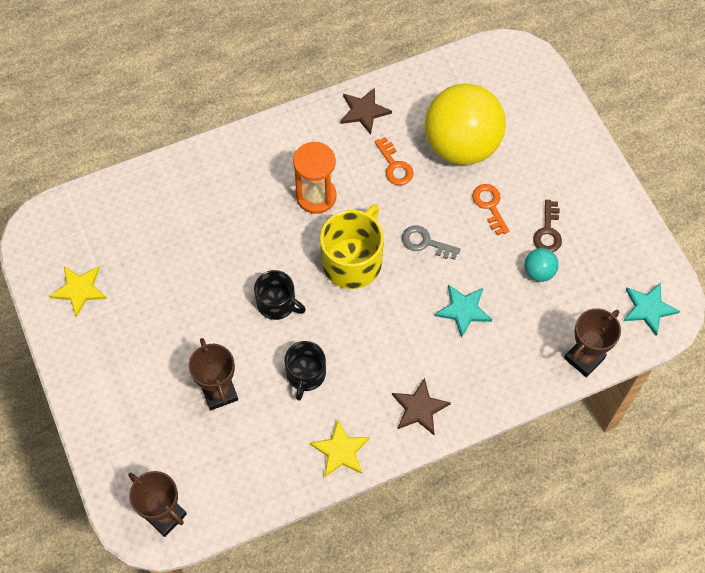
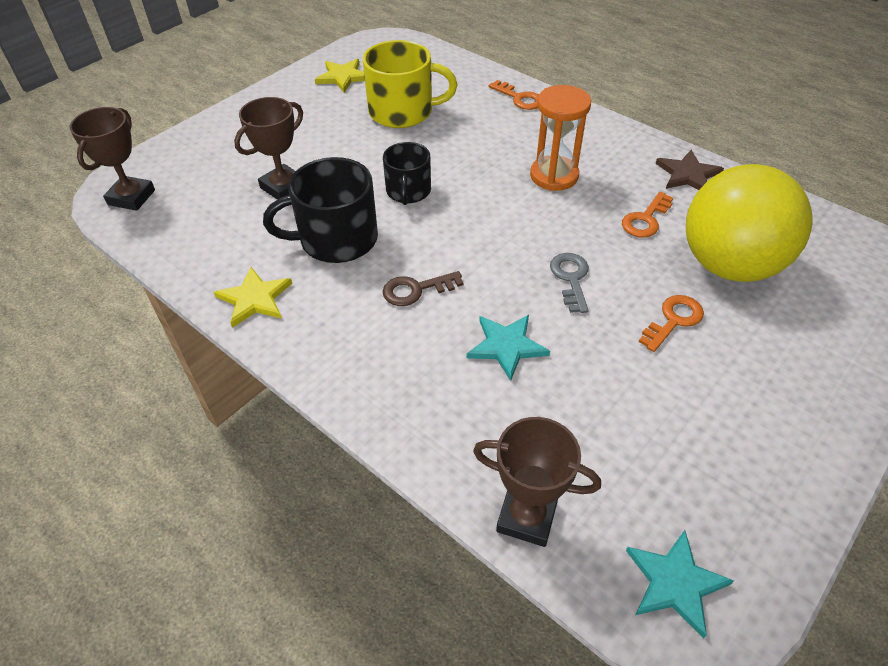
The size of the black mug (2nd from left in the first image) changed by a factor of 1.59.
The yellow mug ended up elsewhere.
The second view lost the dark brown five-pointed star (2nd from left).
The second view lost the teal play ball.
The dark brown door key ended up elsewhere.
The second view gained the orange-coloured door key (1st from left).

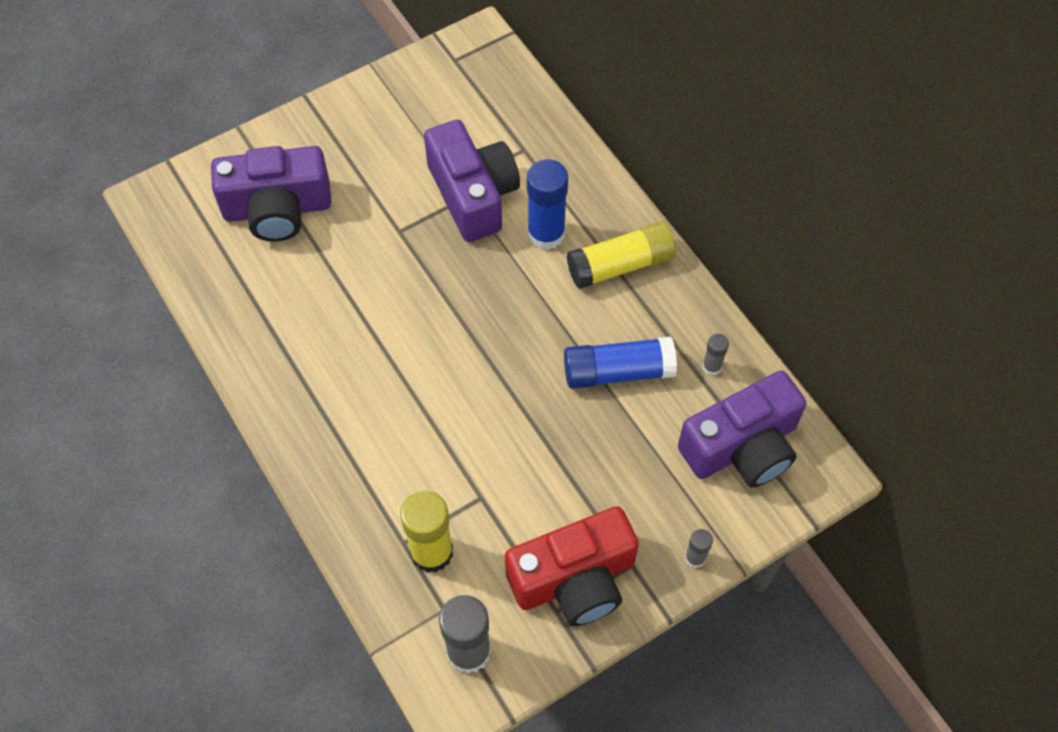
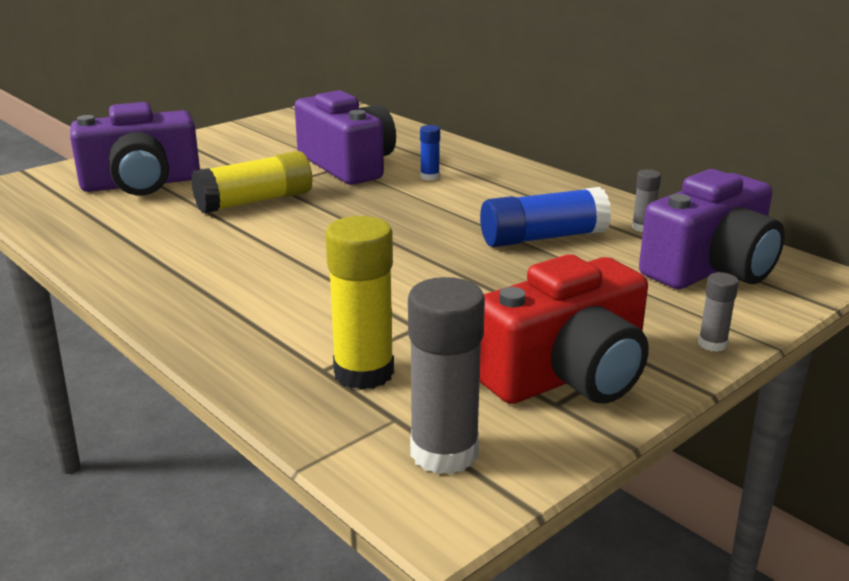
The size of the blue glue (1st from left) changed by a factor of 0.49.
The yellow glue (2nd from left in the first image) ended up elsewhere.

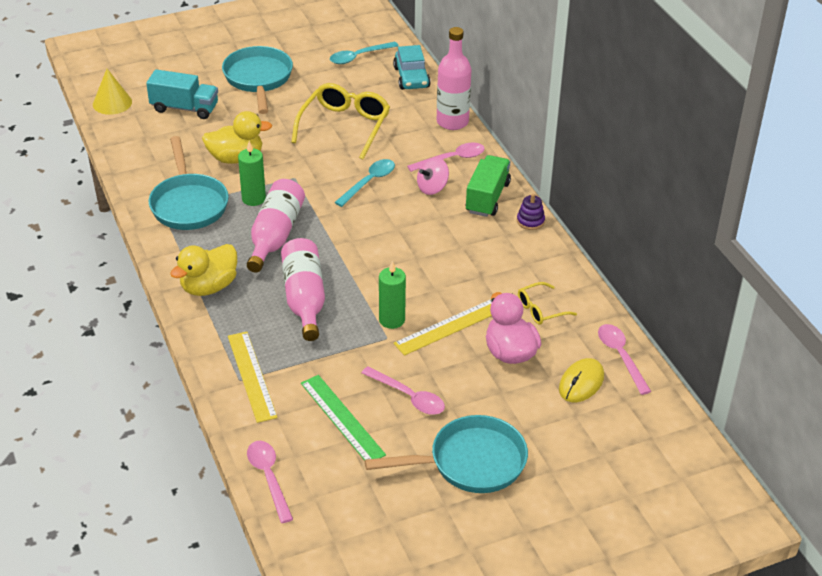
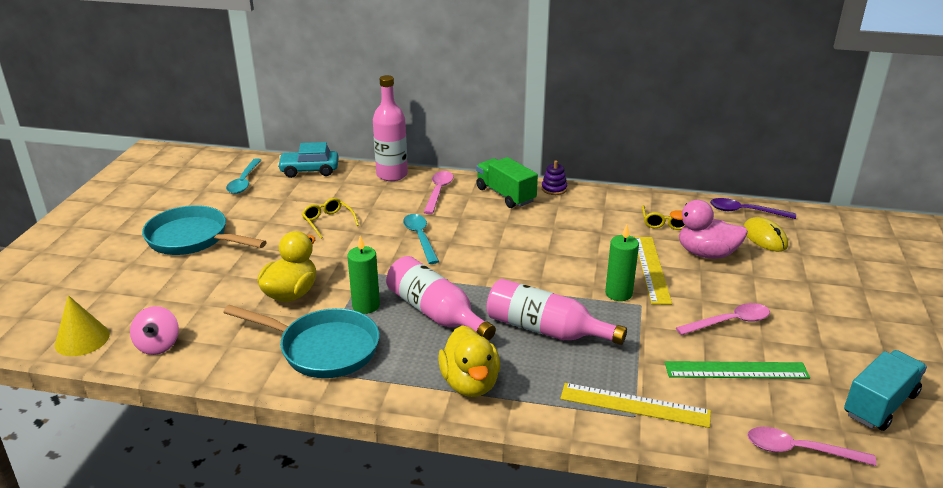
The teal toy truck ended up elsewhere.
The size of the yellow spectacles (1st from left) changed by a factor of 0.52.
The second view lost the teal pan (3rd from left).
The teal toy car ended up facing another way, 150 degrees clockwise from before.
The pink spinning top ended up elsewhere.
What was the pink tablespoon (4th from left) turned into the royal purple tablespoon.

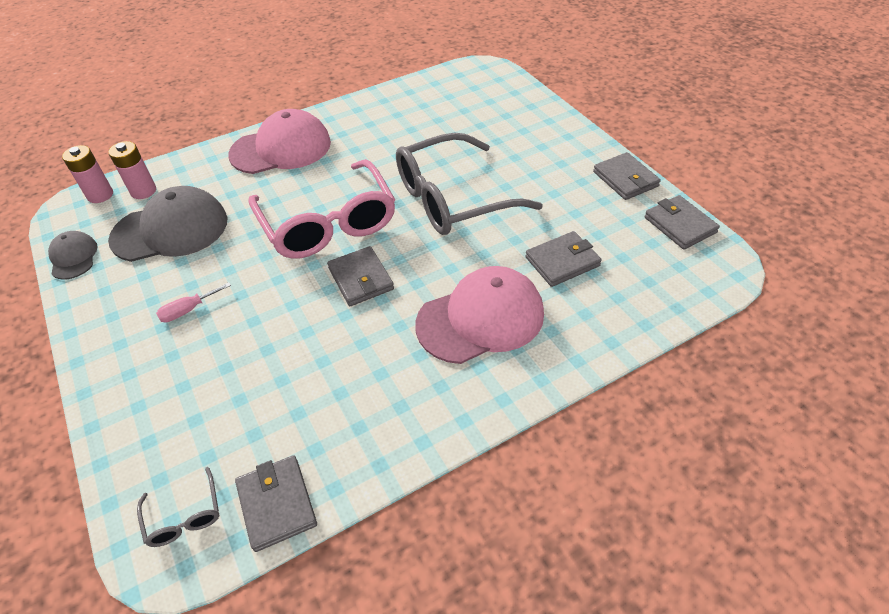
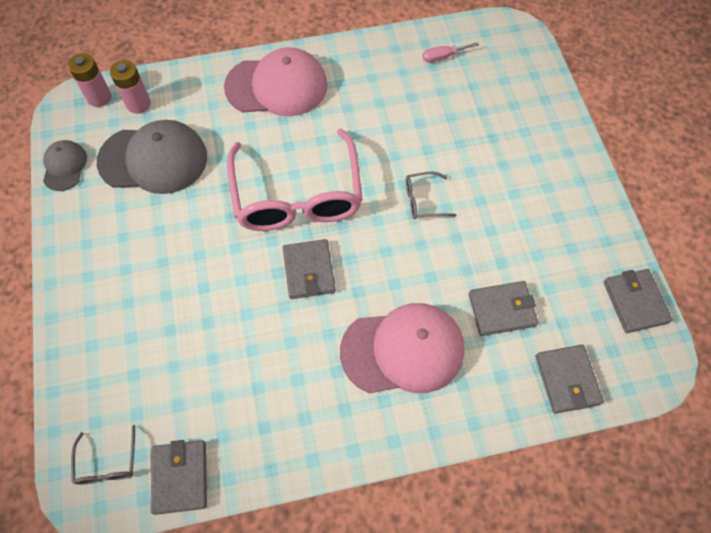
The pink flat screwdriver ended up elsewhere.
The size of the grey spectacles (2nd from left) changed by a factor of 0.40.
The grey card wallet (4th from left) ended up elsewhere.

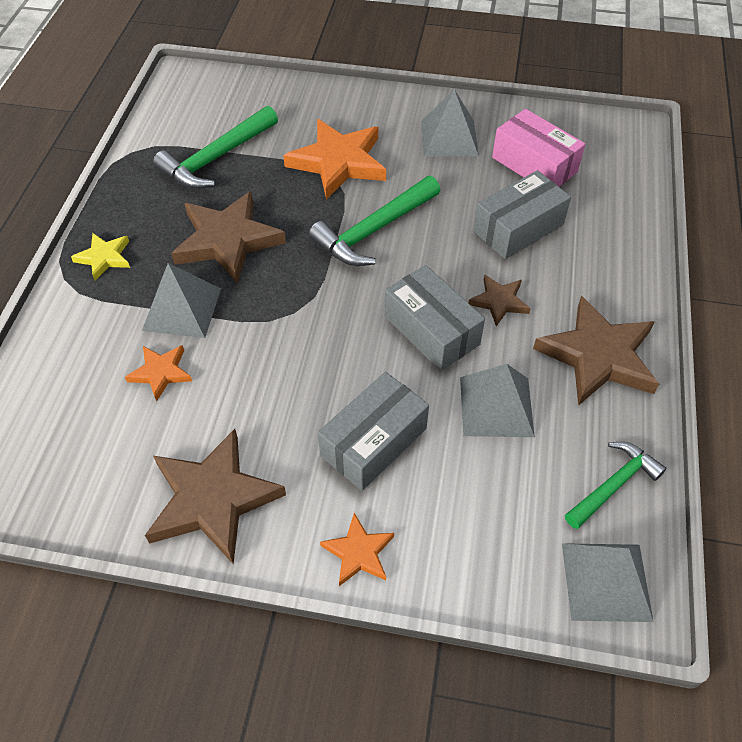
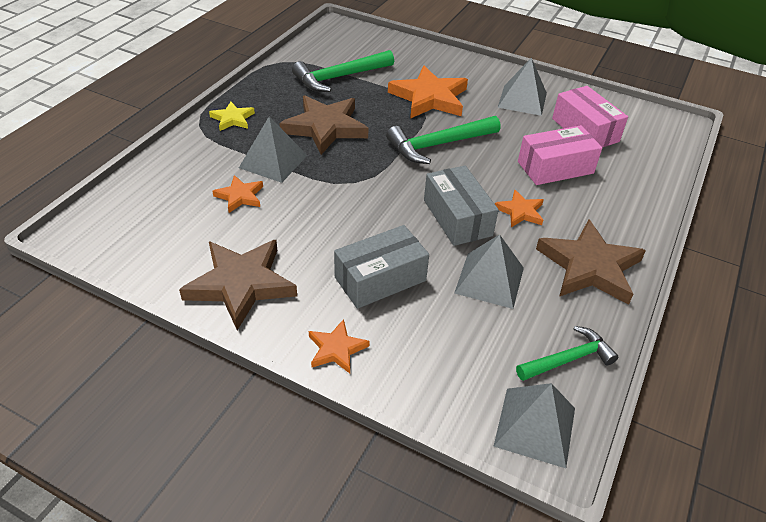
What was the dark brown five-pointed star (3rd from left) turned into the orange-coloured five-pointed star (4th from left).
What was the grey package (3rd from left) turned into the pink package (1st from left).

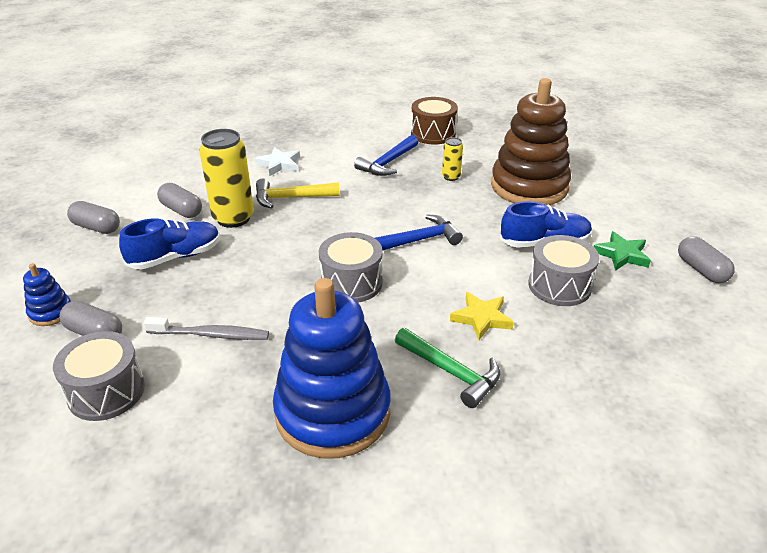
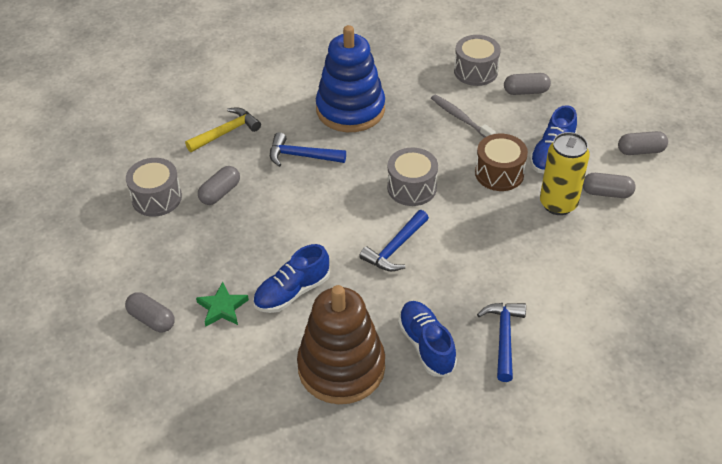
The second view lost the blue ring stacker (1st from left).
The grey tooth brush ended up facing another way, 75 degrees clockwise from before.
The second view lost the pure white five-pointed star.
The yellow carpenter's hammer ended up elsewhere.
What was the leaf-green carpenter's hammer turned into the blue carpenter's hammer (1st from left).
The dark brown toy drum ended up elsewhere.
Where the yellow soda can (2nd from left) stood, the blue lace-up shoe (2nd from left) came to stand.
The second view lost the yellow five-pointed star.
The grey toy drum (3rd from left in the first image) ended up elsewhere.
The second view gained the grey capsule (2nd from left).

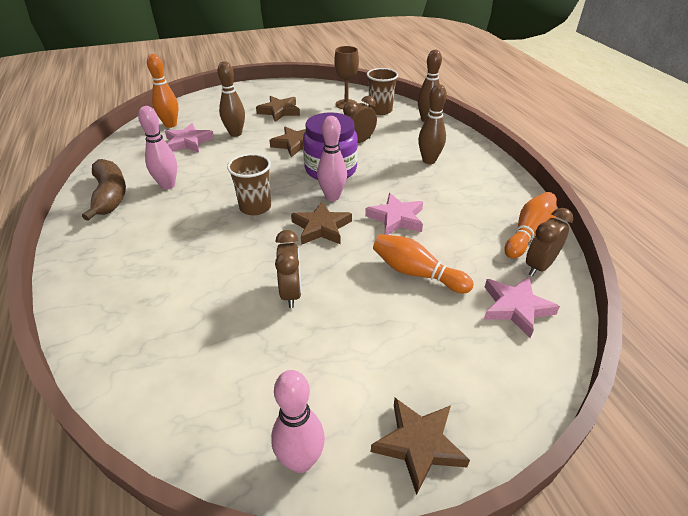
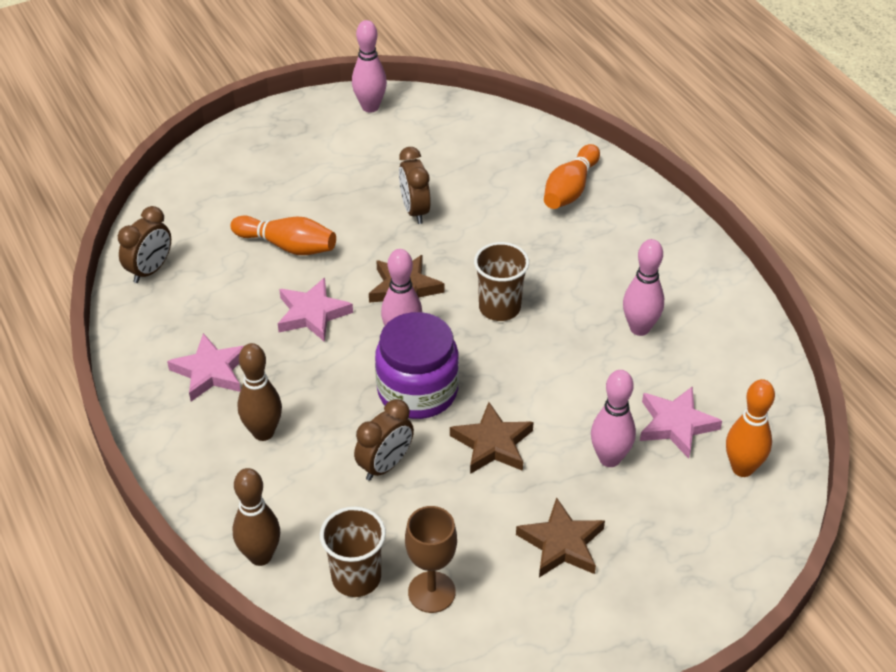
The second view lost the dark brown banana.
What was the dark brown bowling pin (1st from left) turned into the pink bowling pin (3rd from left).
The second view lost the dark brown five-pointed star (4th from left).
The pink five-pointed star (3rd from left in the first image) ended up elsewhere.
The orange-coloured bowling pin (3rd from left in the first image) ended up elsewhere.

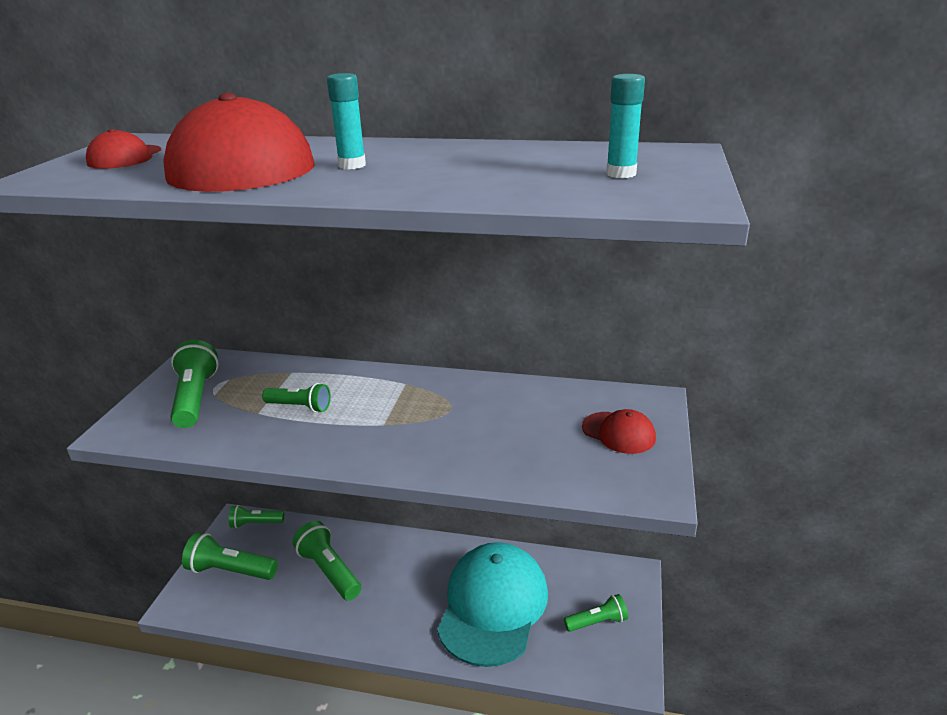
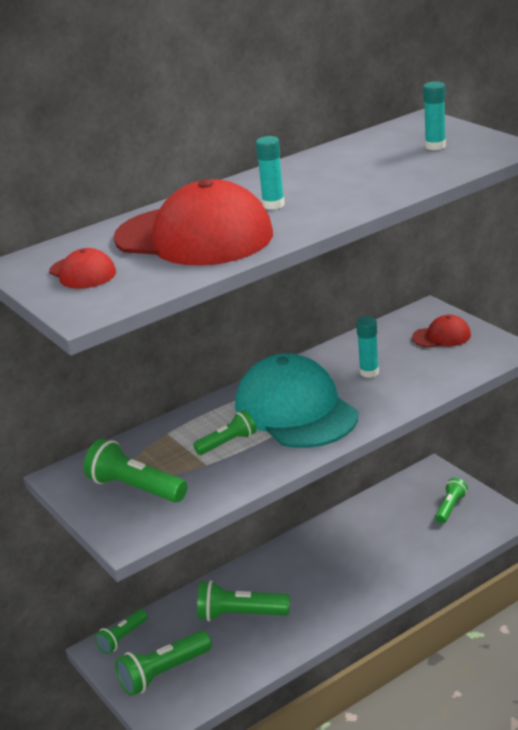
The teal baseball cap ended up elsewhere.
The second view gained the teal glue (2nd from left).

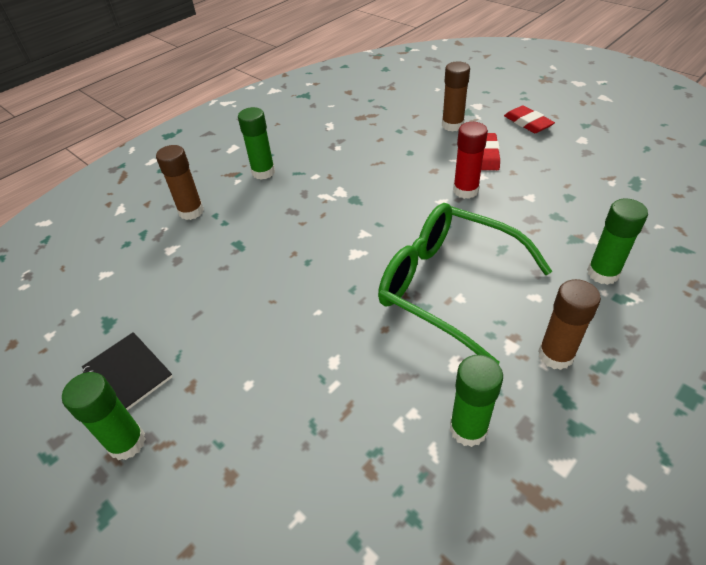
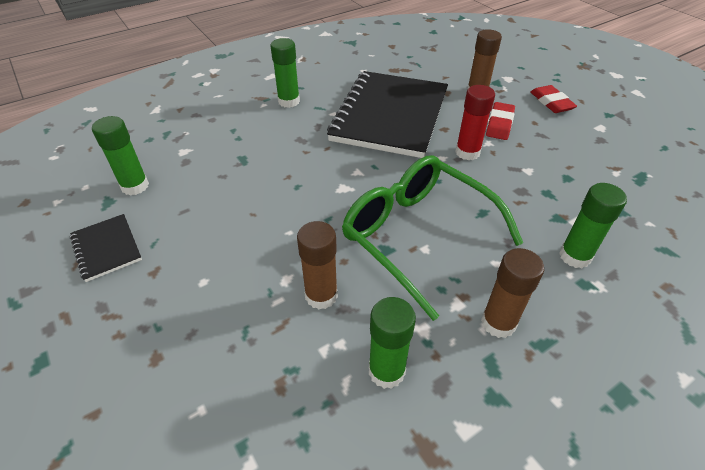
The leaf-green glue (1st from left) ended up elsewhere.
The dark brown glue (1st from left) ended up elsewhere.
The second view gained the black notepad (2nd from left).

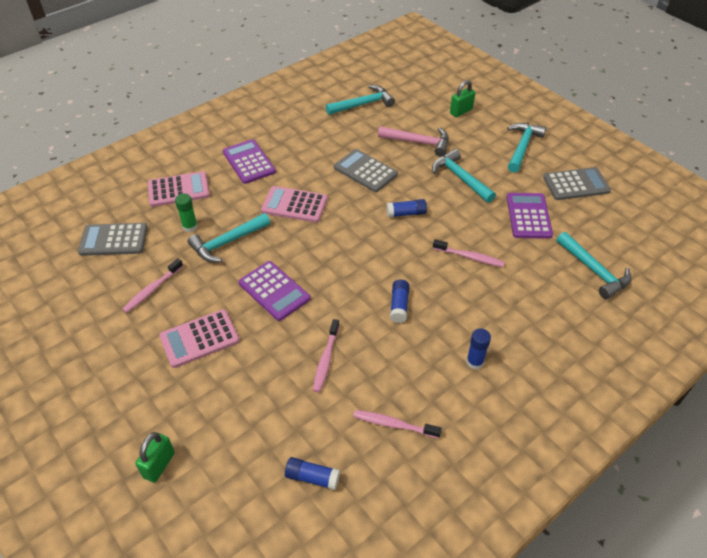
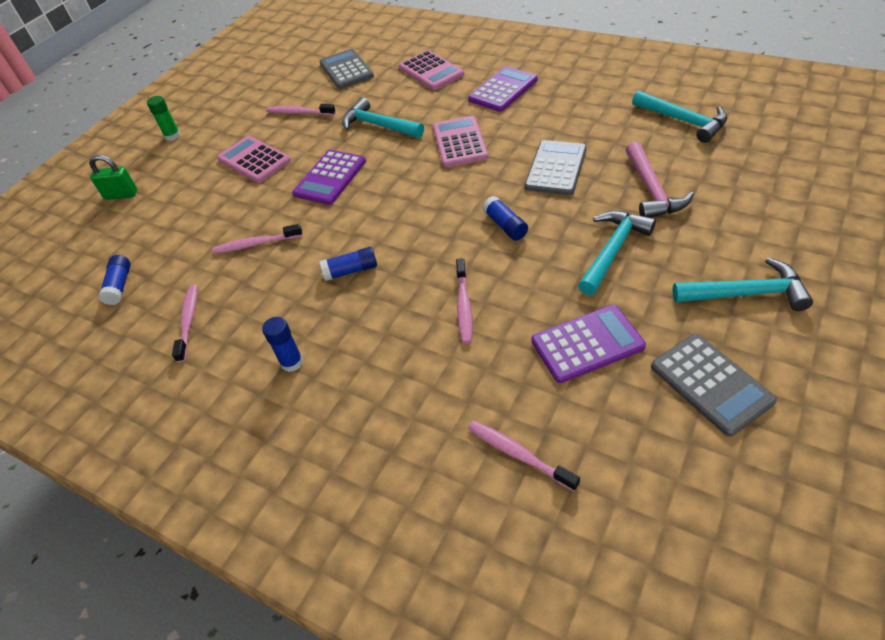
The leaf-green glue ended up elsewhere.
The second view lost the leaf-green small lock (2nd from left).
Where the teal carpenter's hammer (5th from left) stood, the pink tooth brush (5th from left) came to stand.

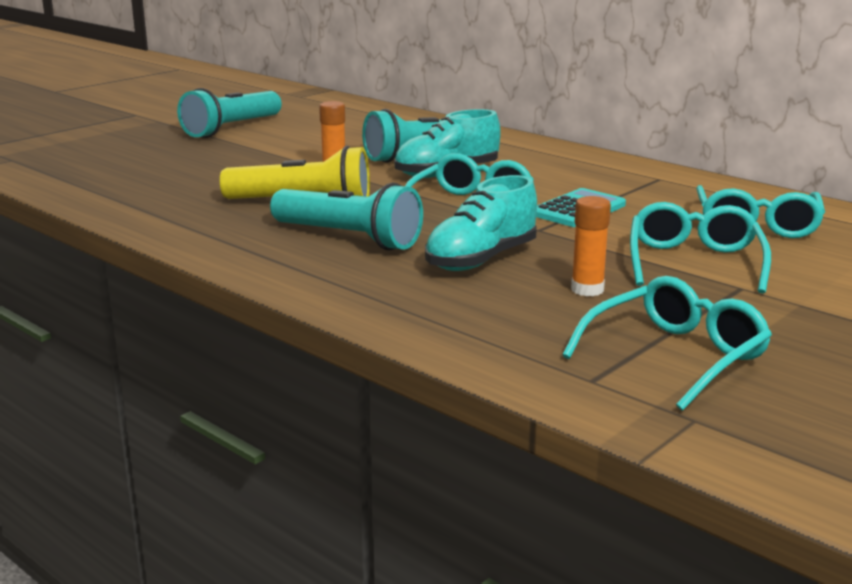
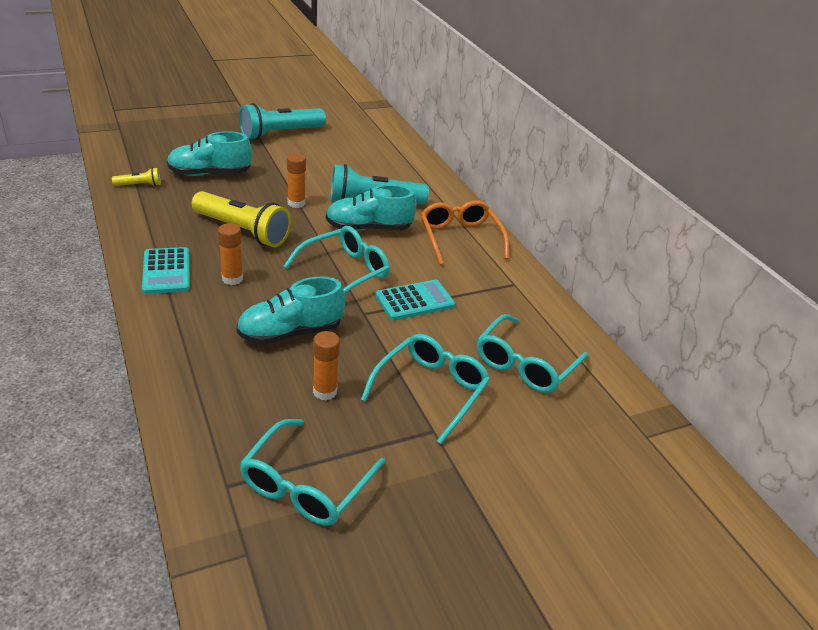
Where the teal pocket torch (2nd from left) stood, the orange-coloured glue (1st from left) came to stand.
The teal spectacles (2nd from left in the first image) ended up facing another way, 135 degrees clockwise from before.
The second view gained the yellow pocket torch (1st from left).
The second view gained the teal calculator (1st from left).
The second view gained the teal lace-up shoe (1st from left).
The second view gained the orange-coloured spectacles.

